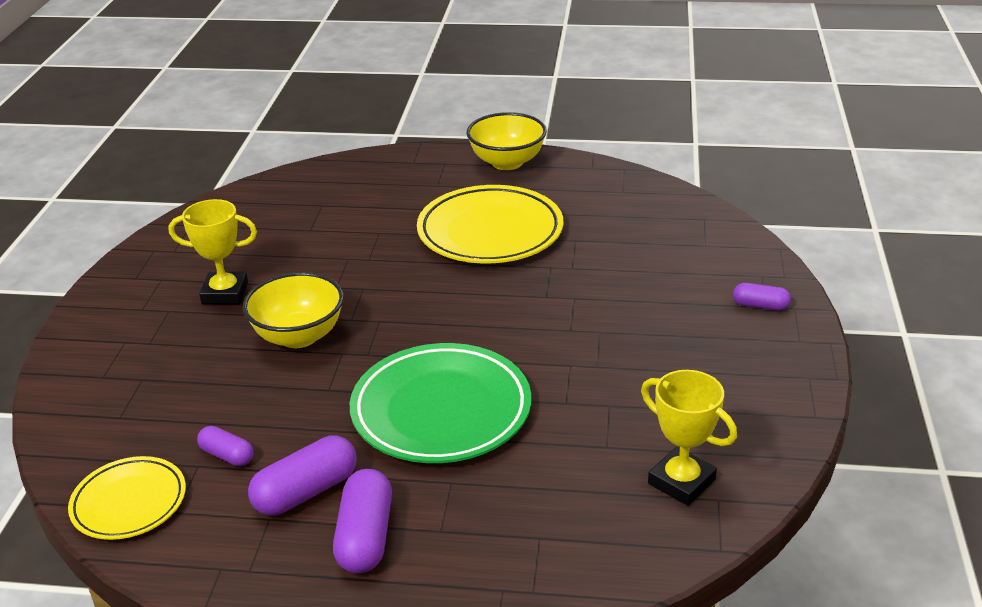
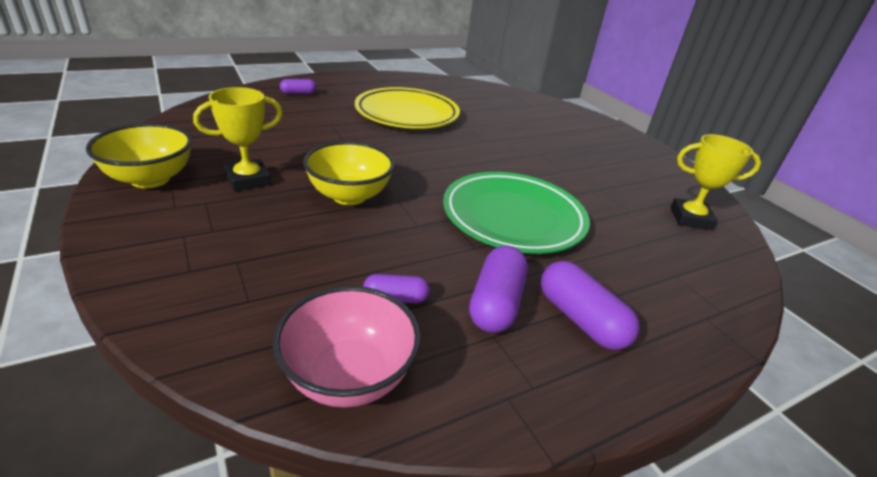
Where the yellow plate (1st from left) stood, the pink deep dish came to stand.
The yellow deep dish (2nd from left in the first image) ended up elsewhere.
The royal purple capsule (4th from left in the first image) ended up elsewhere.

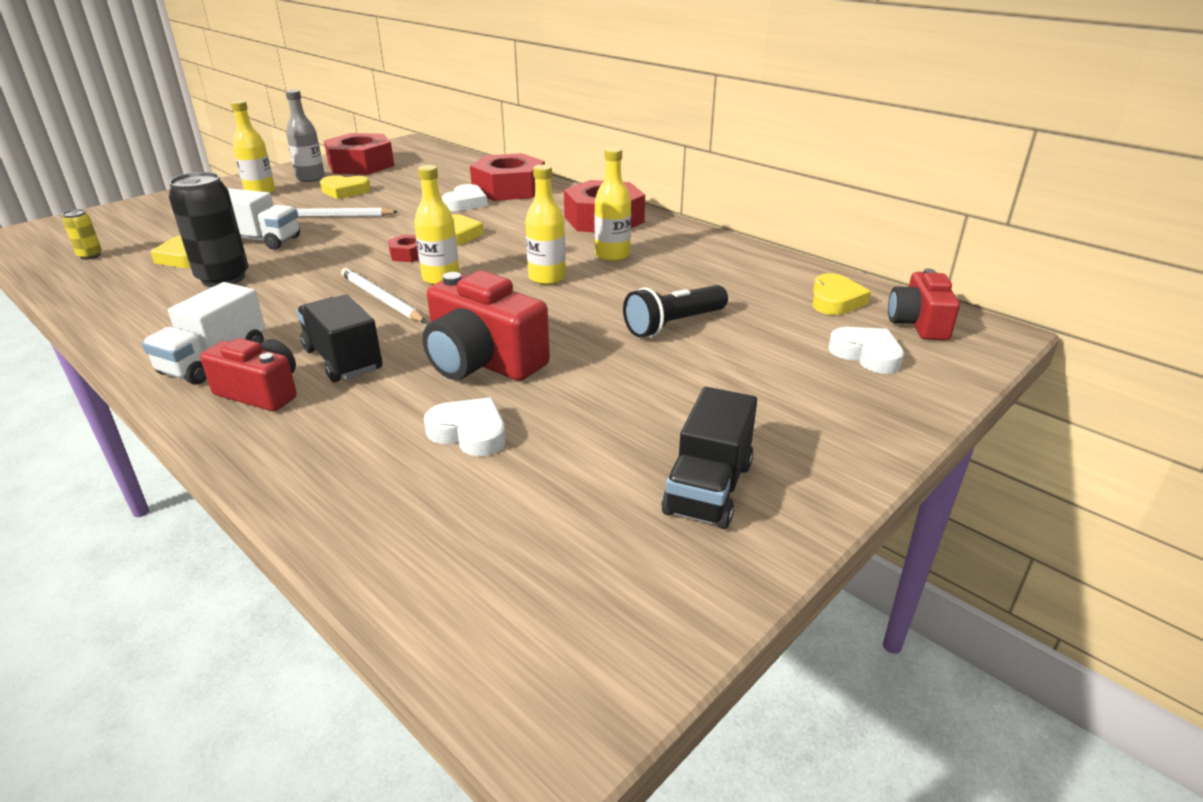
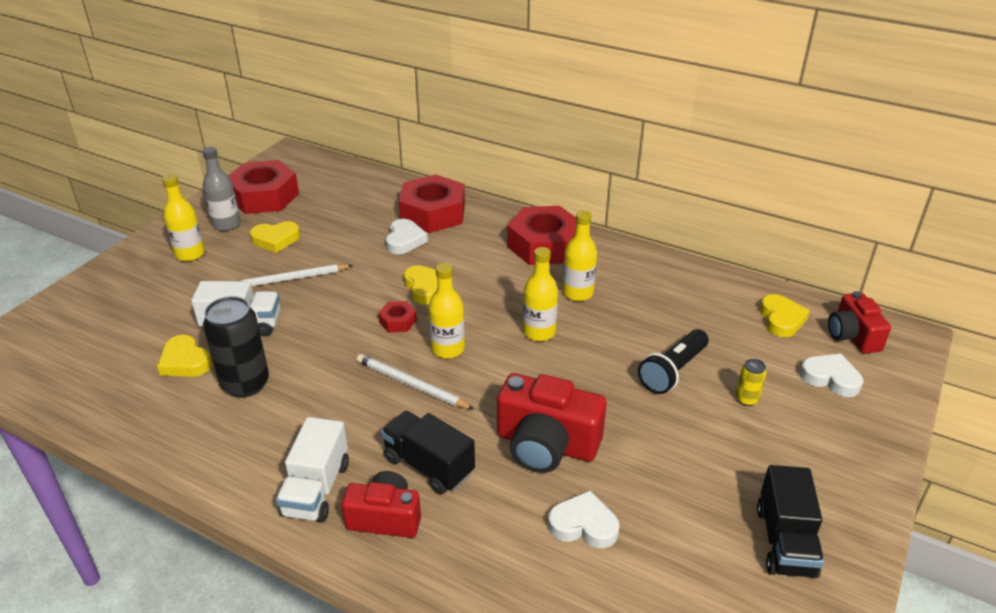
The yellow soda can ended up elsewhere.

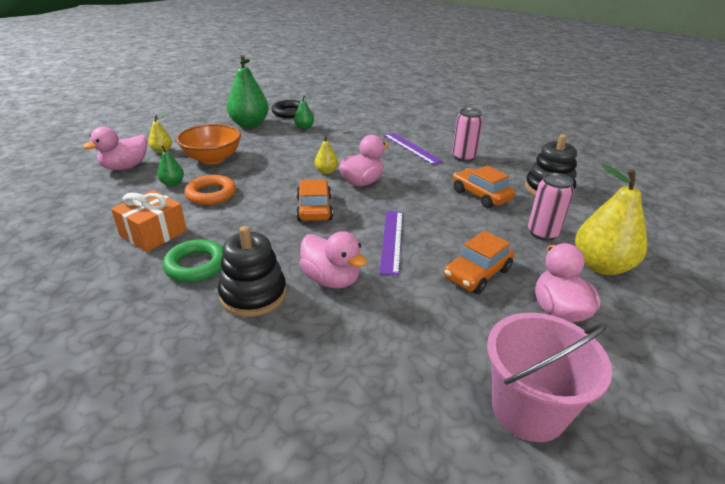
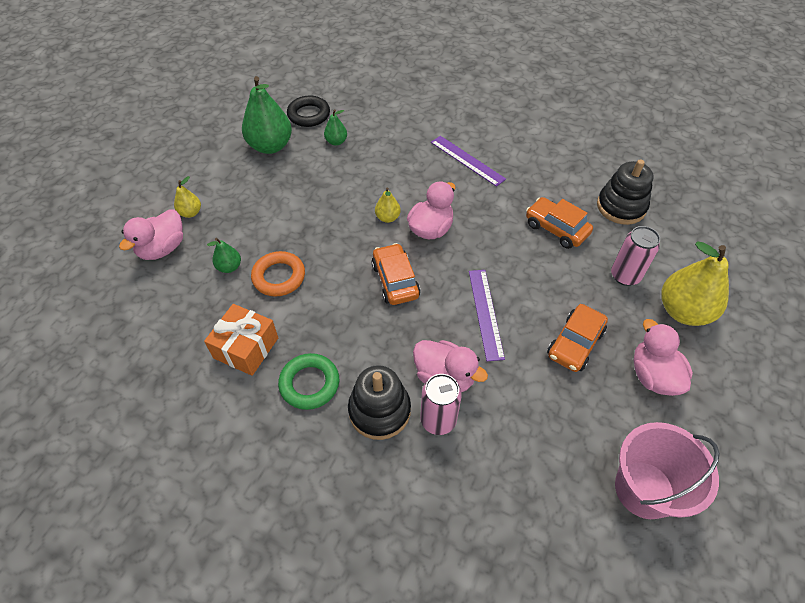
The second view lost the orange-coloured deep dish.
The pink soda can (1st from left) ended up elsewhere.

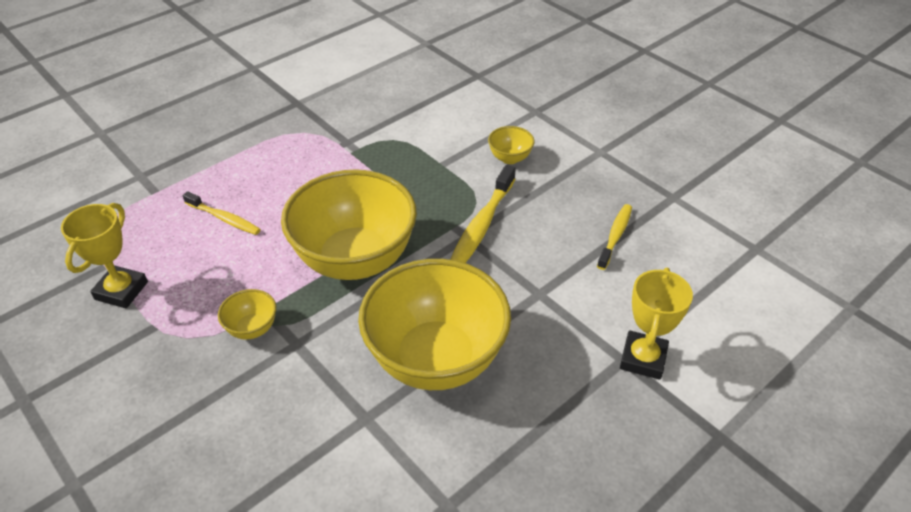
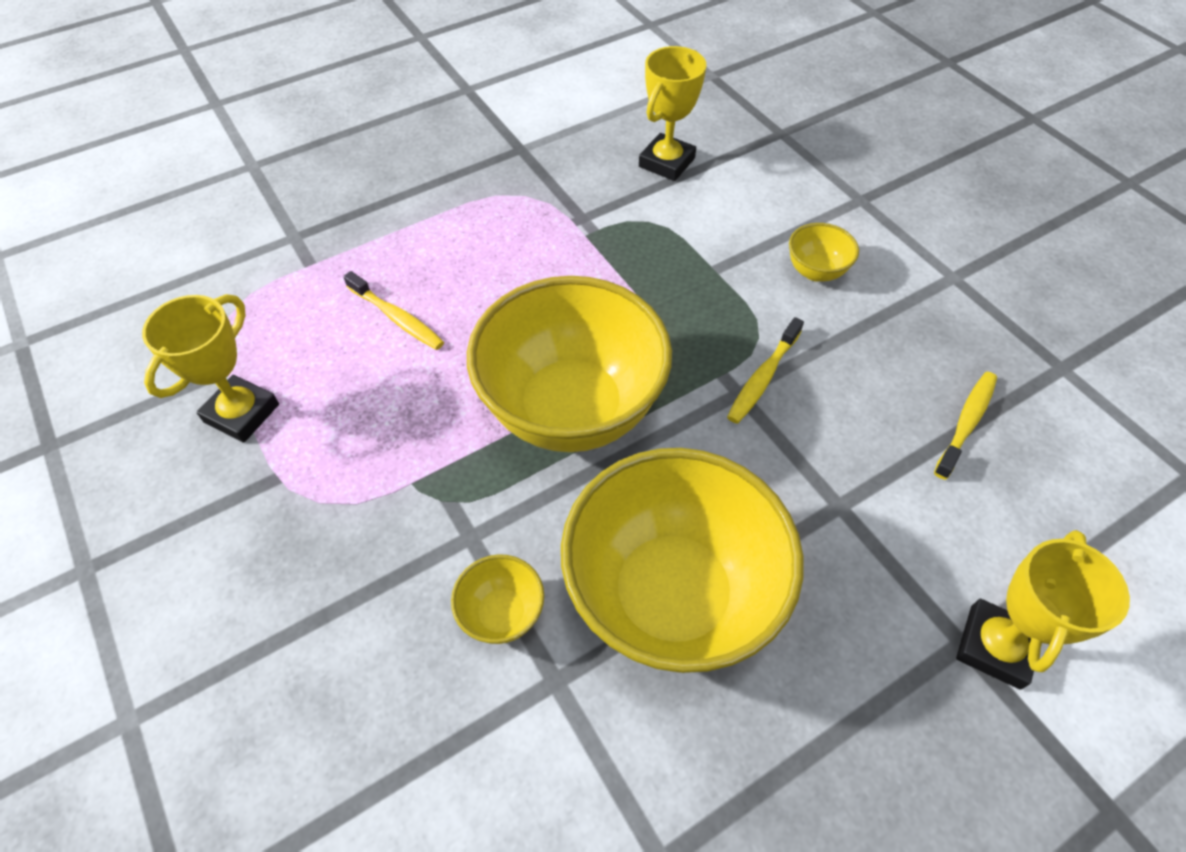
The yellow deep dish (1st from left) ended up elsewhere.
The size of the yellow tooth brush (2nd from left) changed by a factor of 0.65.
The second view gained the yellow prize cup (2nd from left).

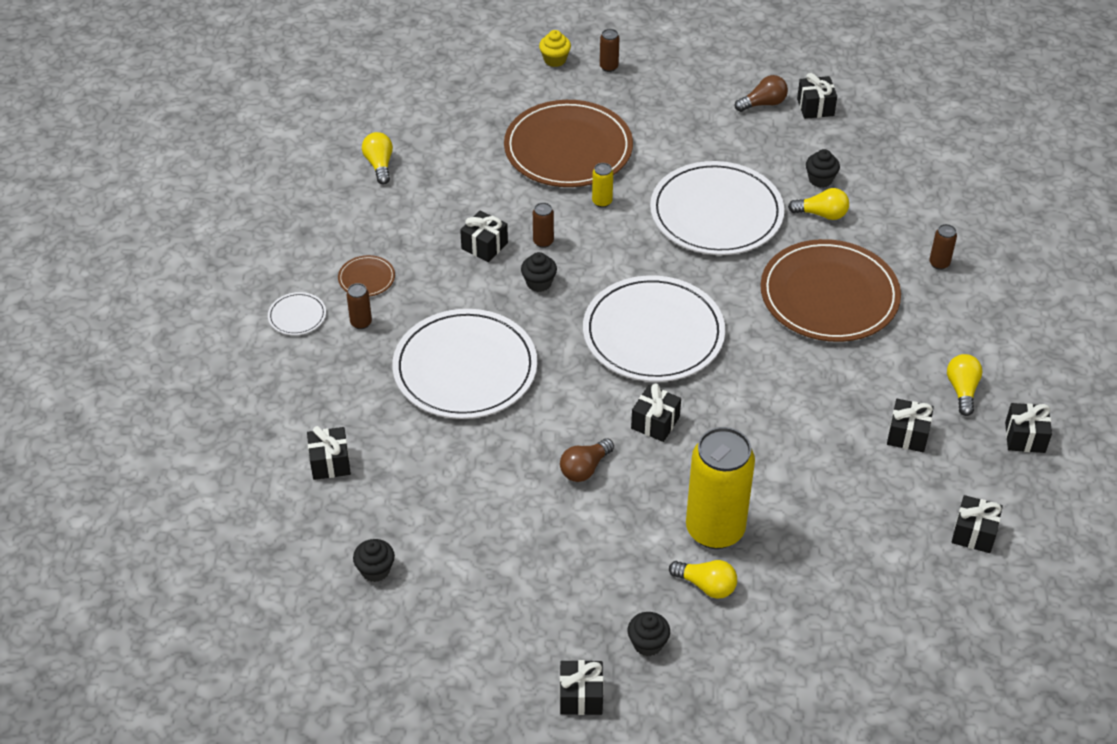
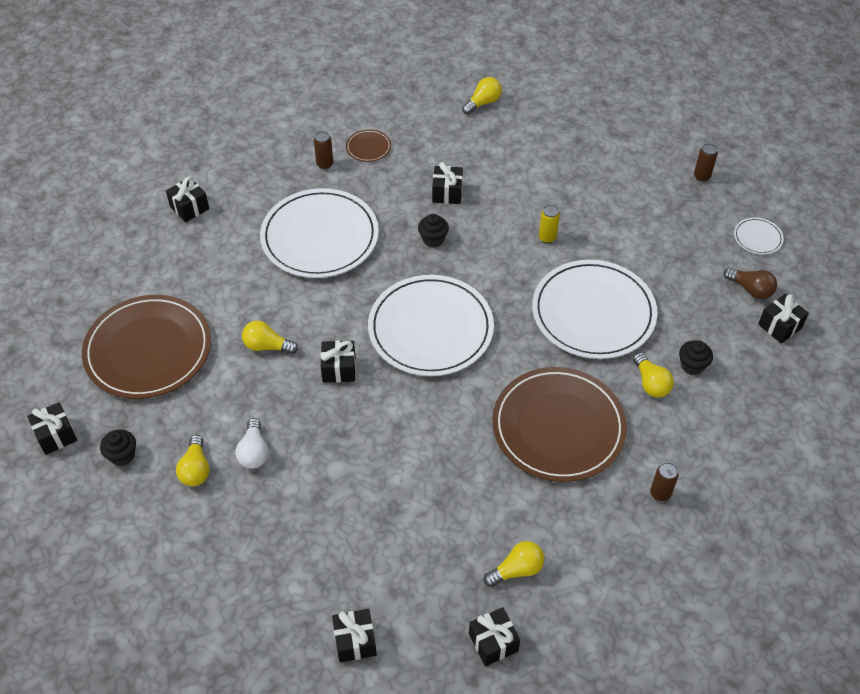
The pure white plate (1st from left in the first image) ended up elsewhere.
The second view lost the black muffin (1st from left).
The dark brown plate (2nd from left in the first image) ended up elsewhere.
The second view lost the dark brown soda can (2nd from left).
The second view lost the yellow muffin.
What was the dark brown lightbulb (1st from left) turned into the yellow lightbulb (2nd from left).
Where the yellow soda can (2nd from left) stood, the pure white lightbulb came to stand.
The second view lost the black present (6th from left).

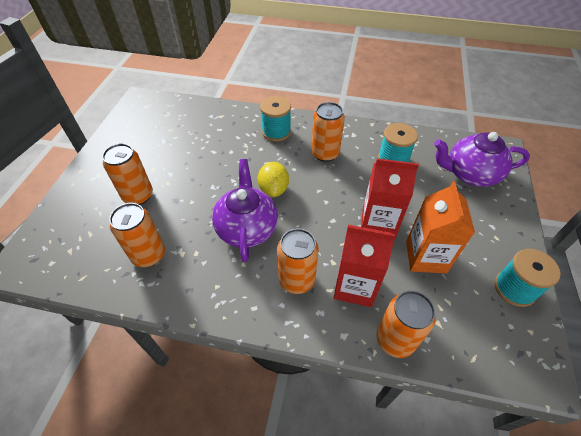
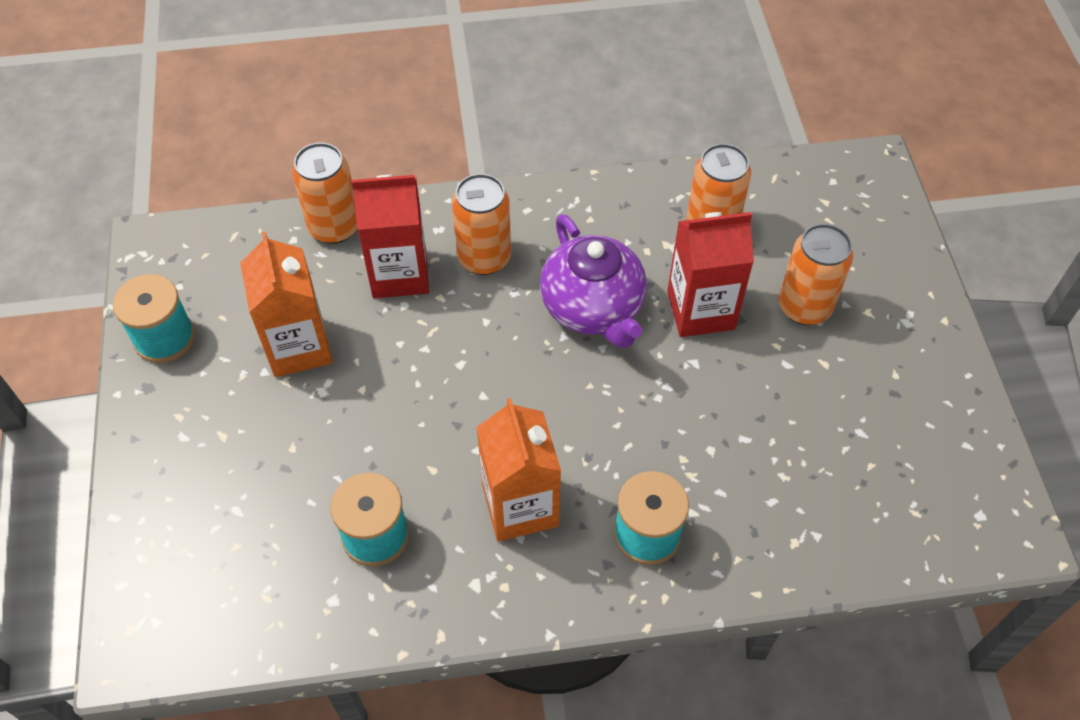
The second view lost the yellow citrus fruit.
Where the orange-coloured soda can (4th from left) stood, the orange-coloured carton (2nd from left) came to stand.
The scarlet carton (2nd from left) ended up elsewhere.
The second view lost the royal purple tea pot (2nd from left).

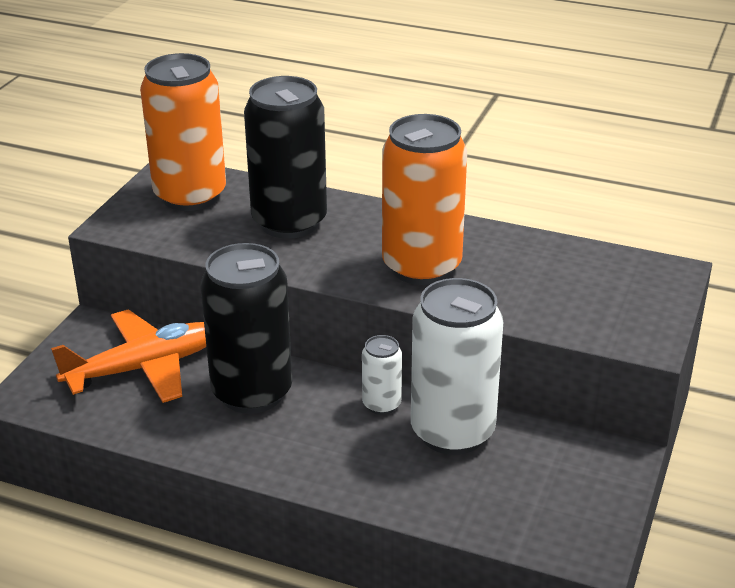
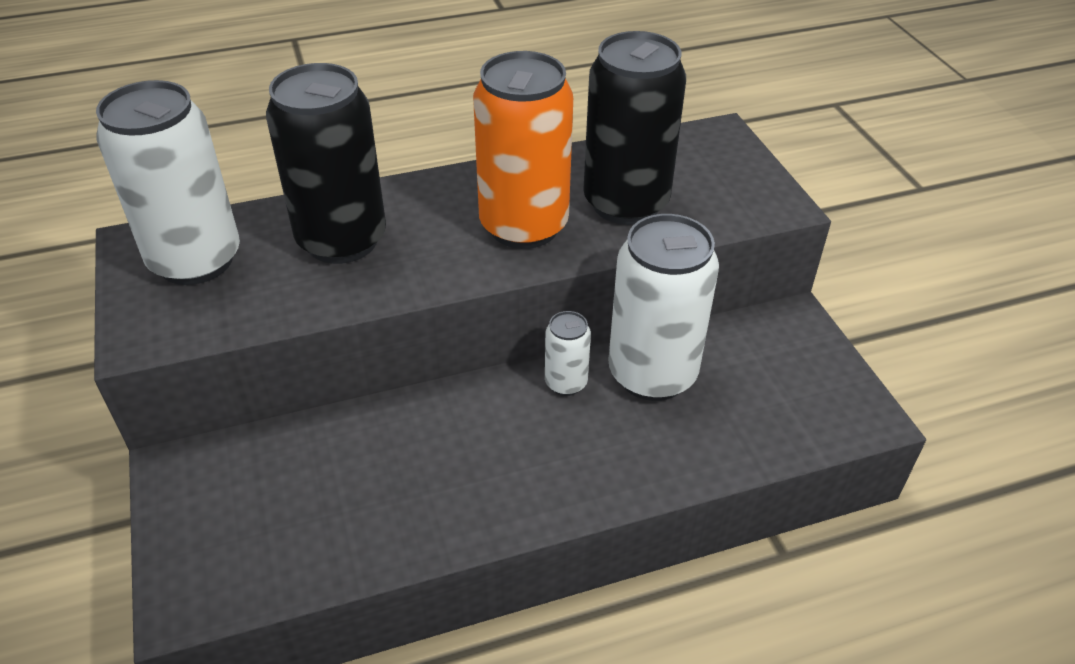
The second view lost the orange-coloured aeroplane.
What was the orange-coloured soda can (1st from left) turned into the pure white soda can (1st from left).
The black soda can (1st from left in the first image) ended up elsewhere.

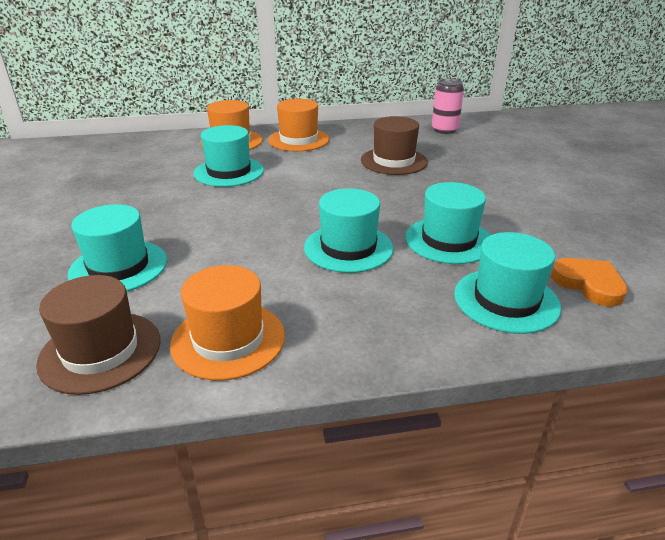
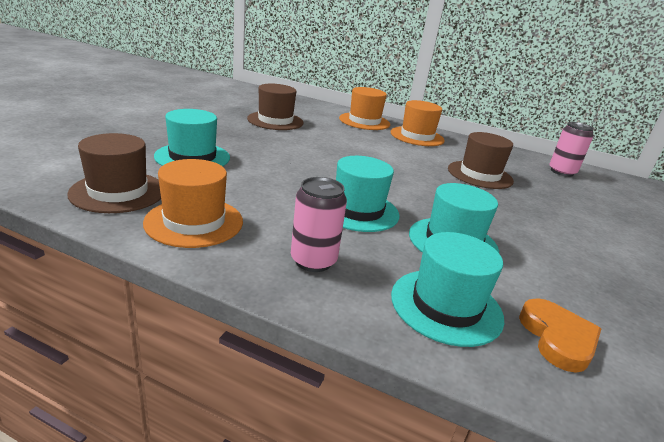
The second view lost the teal tall hat (2nd from left).
The second view gained the dark brown tall hat (2nd from left).
The second view gained the pink soda can (1st from left).

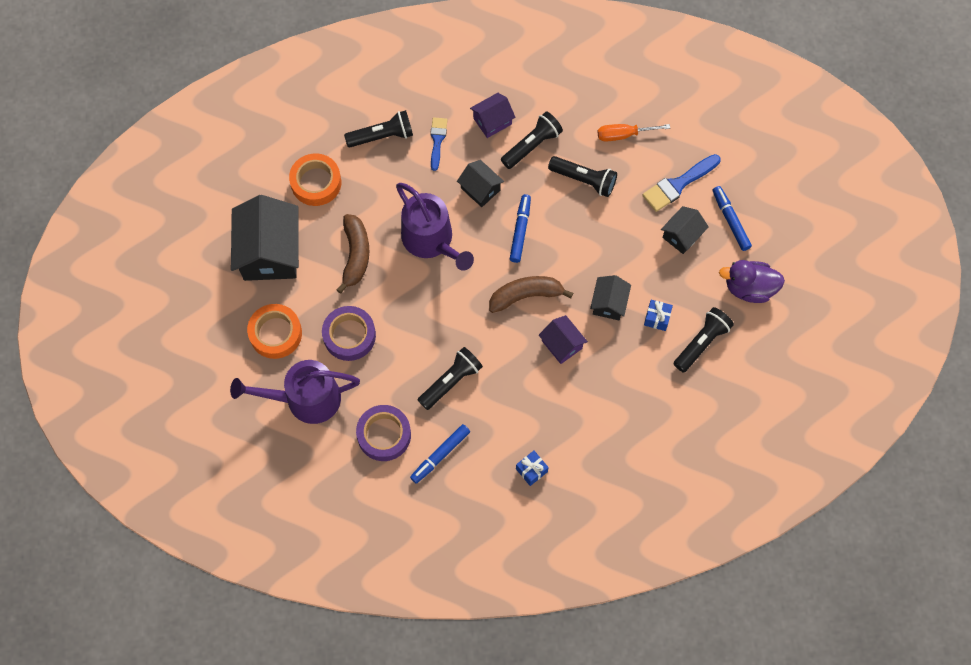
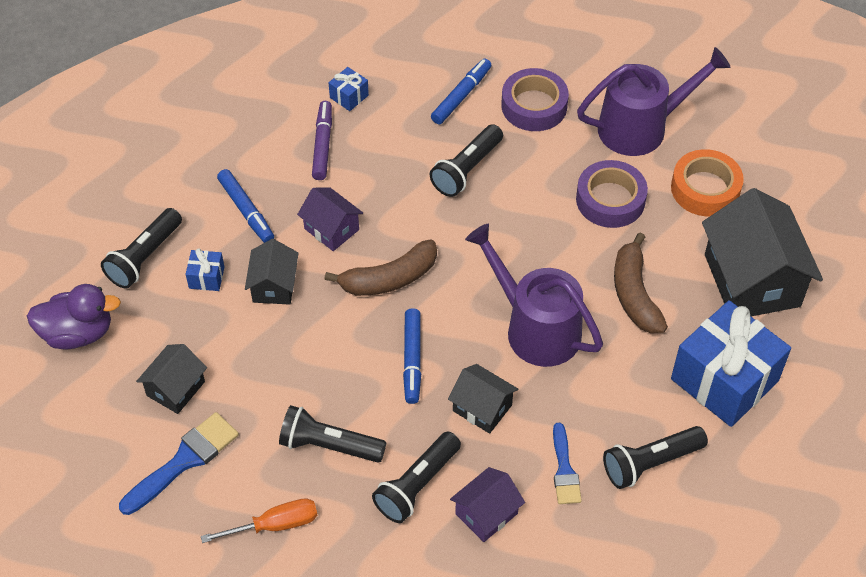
Where the orange-coloured sticky tape (2nd from left) stood, the blue present (3rd from left) came to stand.
The blue marker (3rd from left in the first image) ended up elsewhere.
The second view gained the royal purple marker.

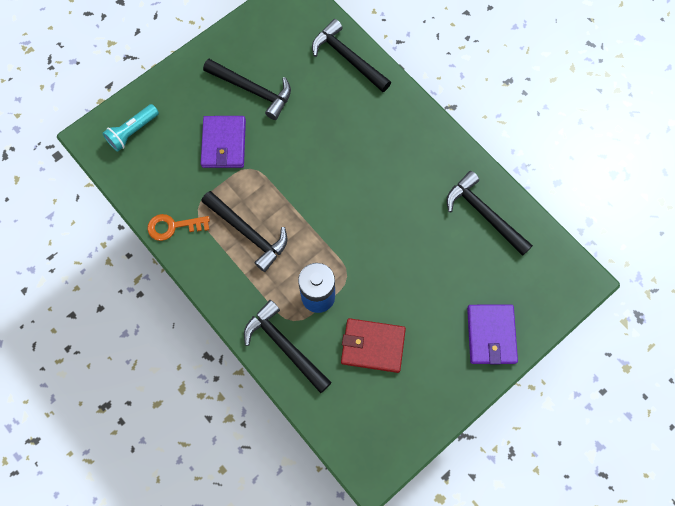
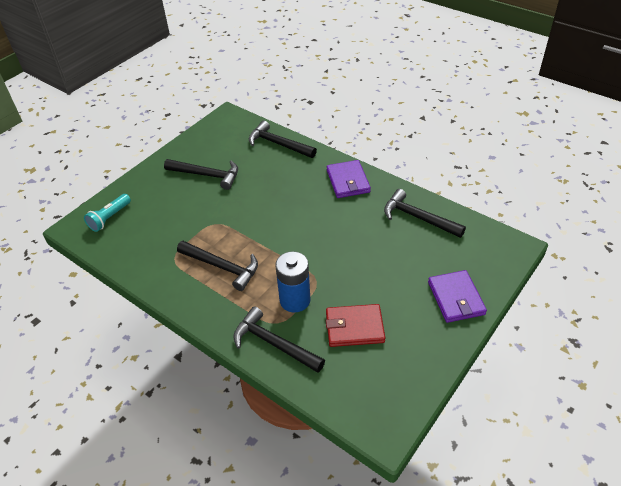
The second view lost the orange-coloured door key.
The royal purple card wallet (1st from left) ended up elsewhere.

